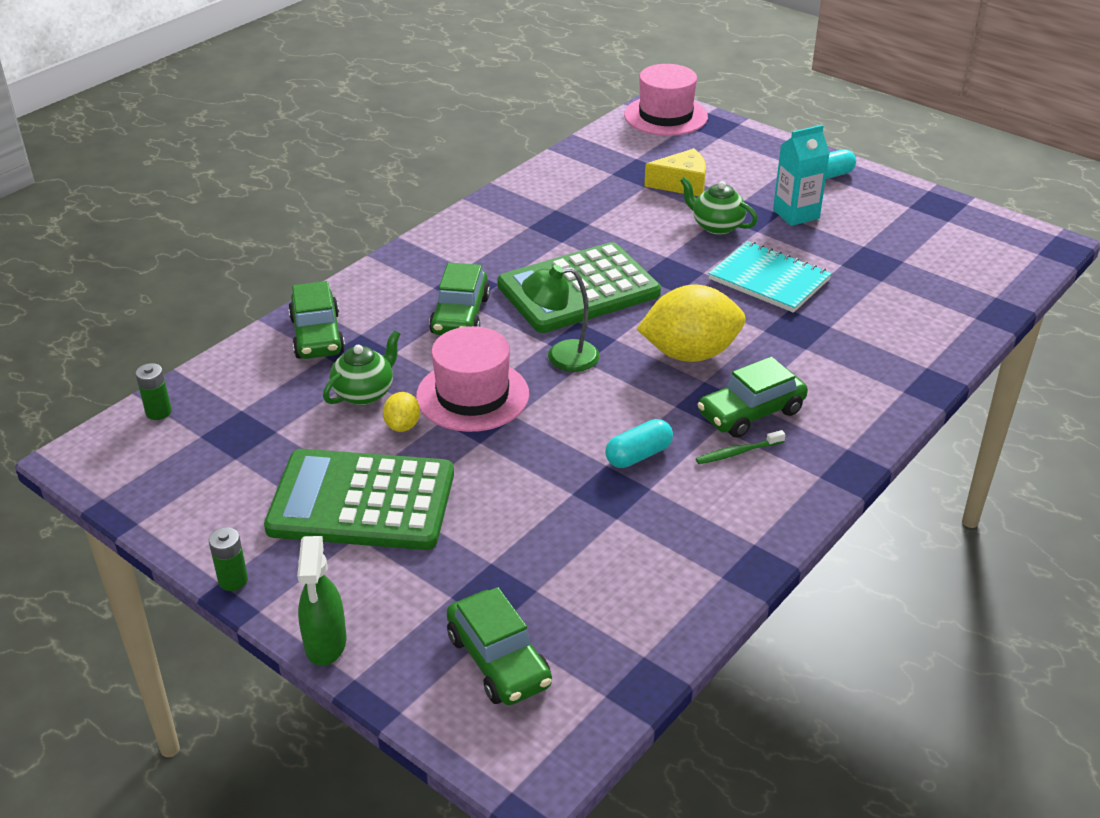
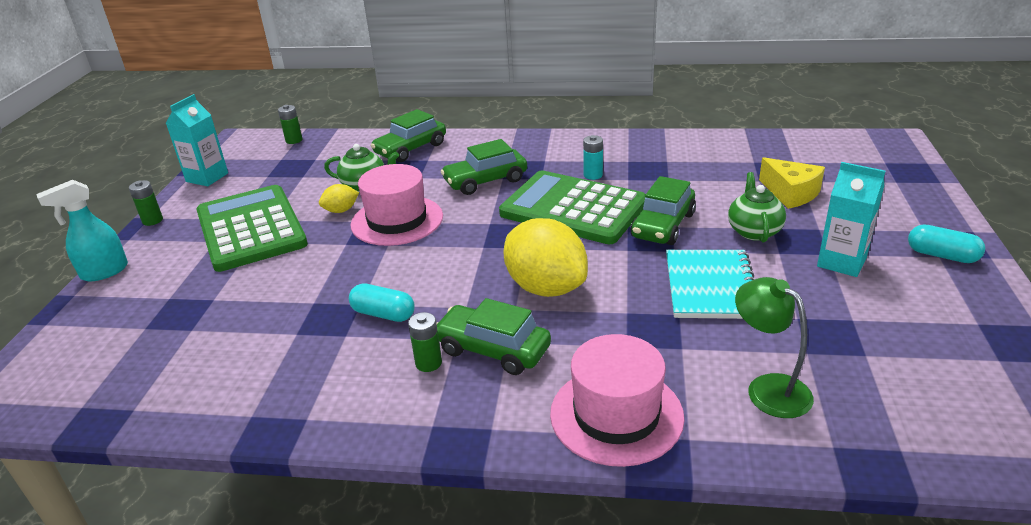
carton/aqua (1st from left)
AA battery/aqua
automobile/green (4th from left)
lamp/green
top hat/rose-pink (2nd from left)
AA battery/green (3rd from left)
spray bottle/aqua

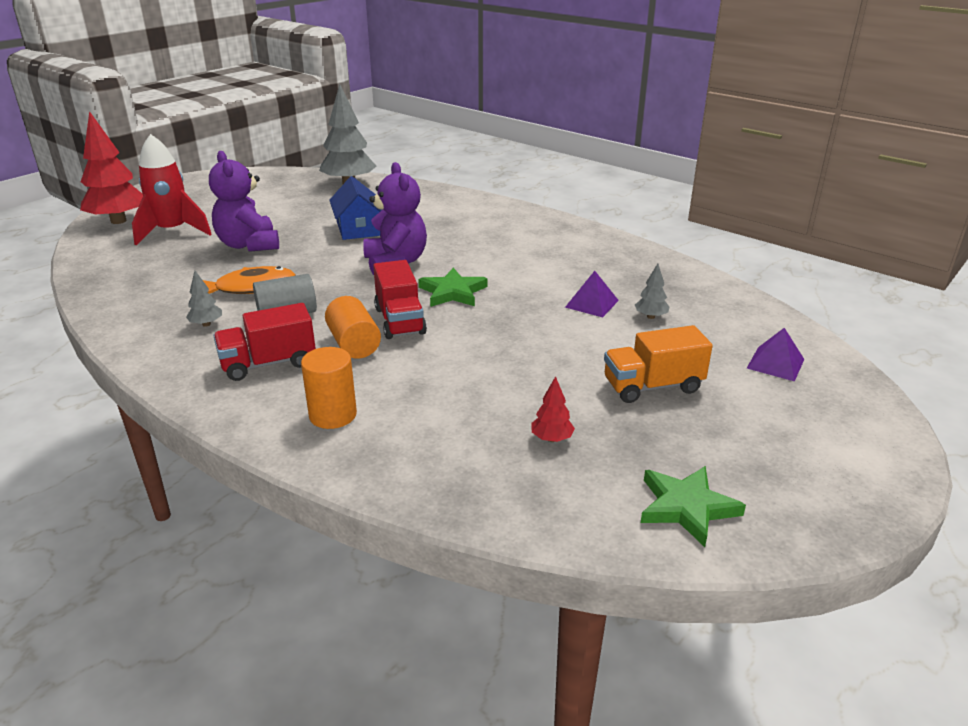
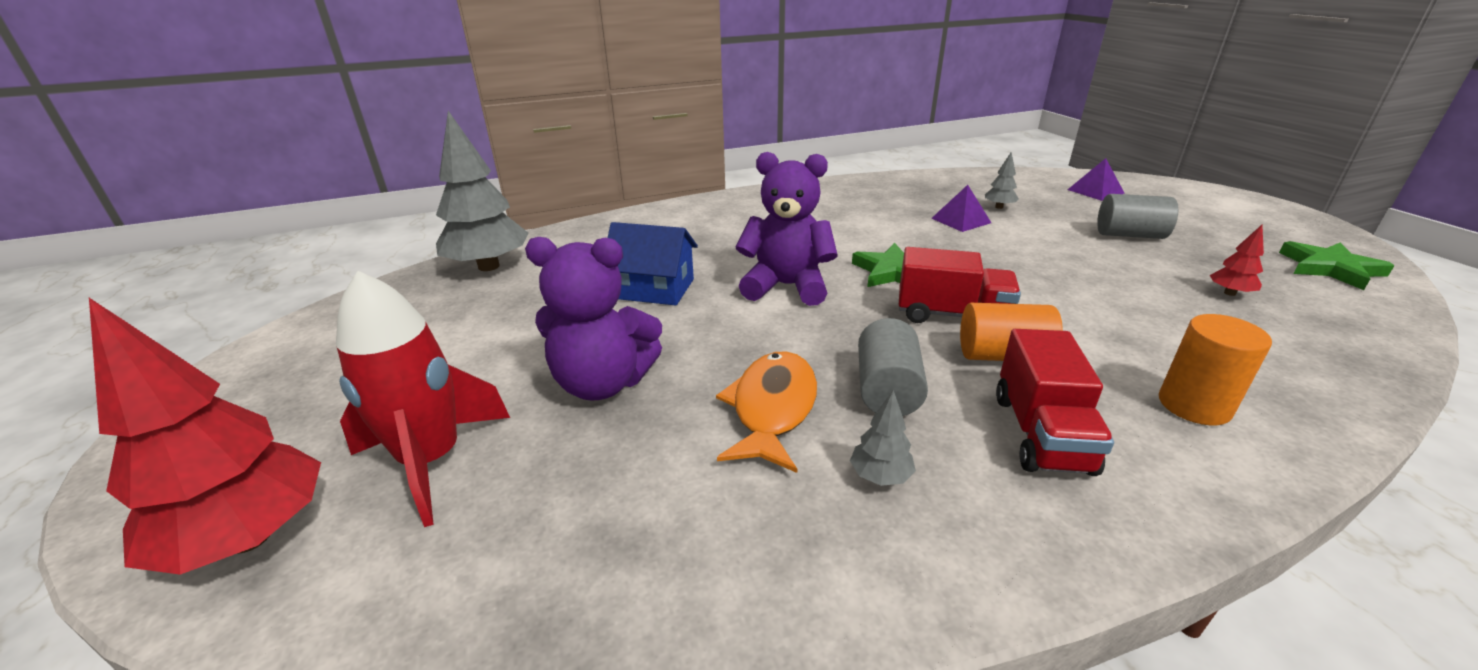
cylinder shape/grey (2nd from left)

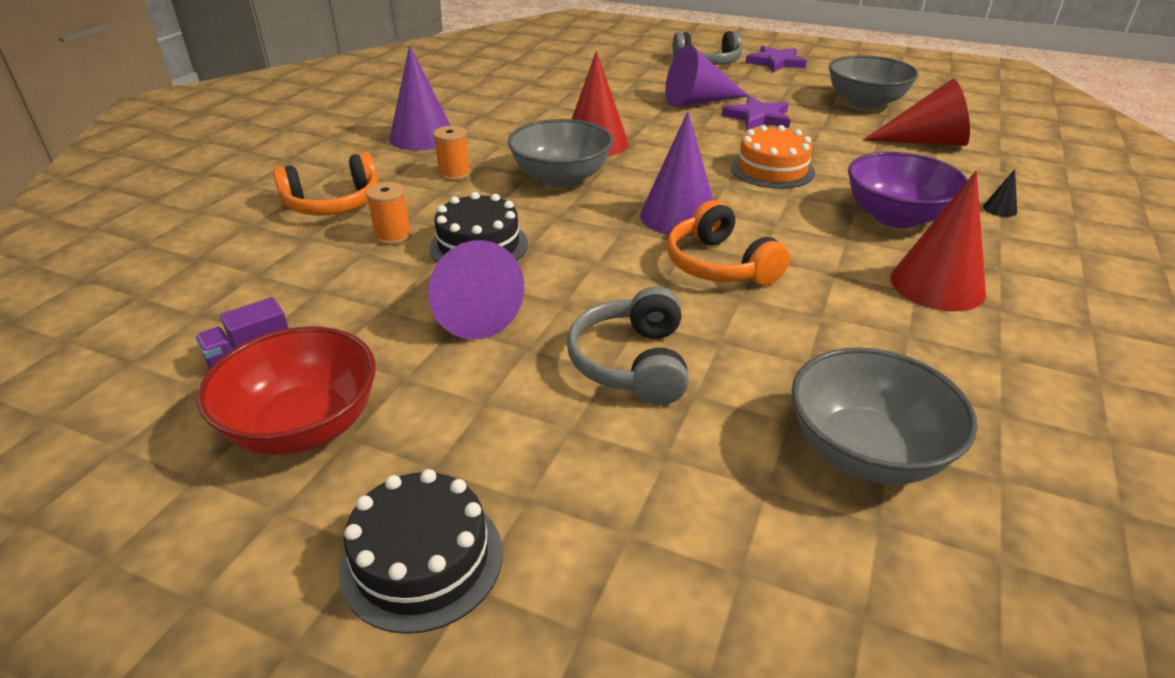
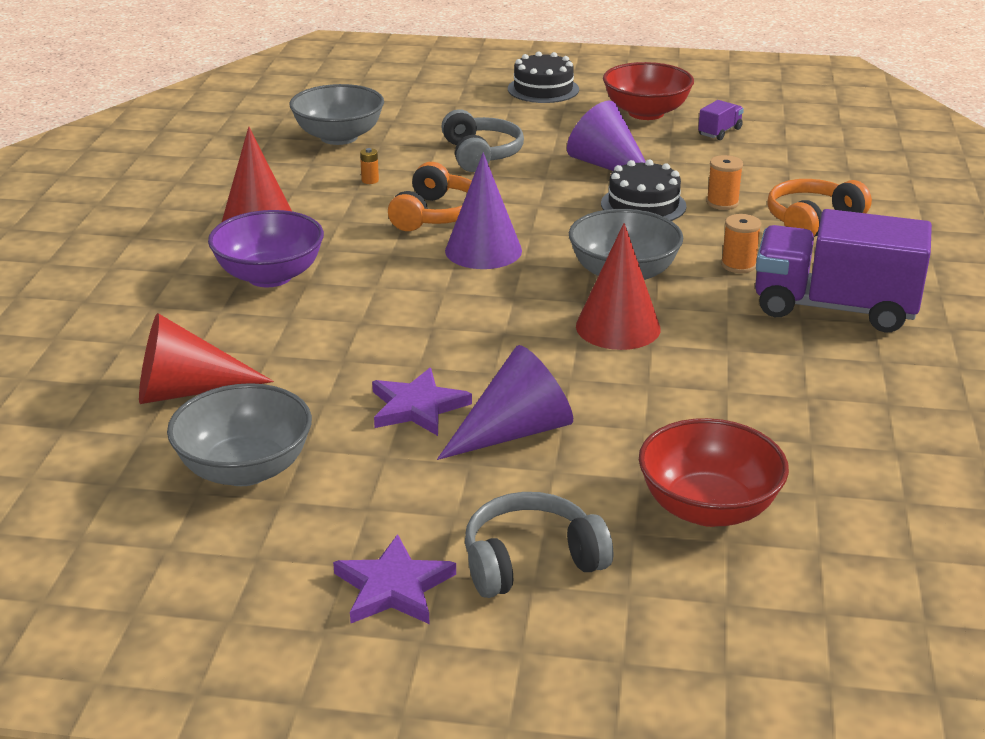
cake/bright orange
solid cone/jet-black
AA battery/bright orange
deep dish/scarlet (2nd from left)
lorry/purple (2nd from left)
over-ear headphones/bright orange (1st from left)

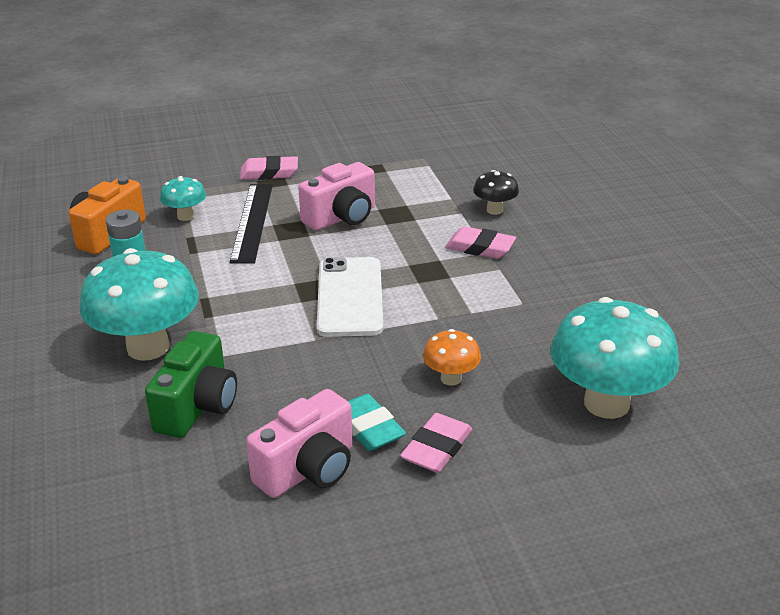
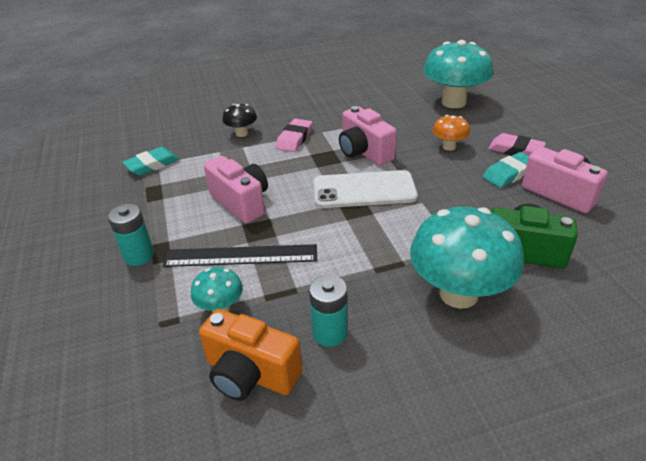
pencil eraser/aqua (1st from left)
camera/rose-pink (2nd from left)
AA battery/aqua (1st from left)

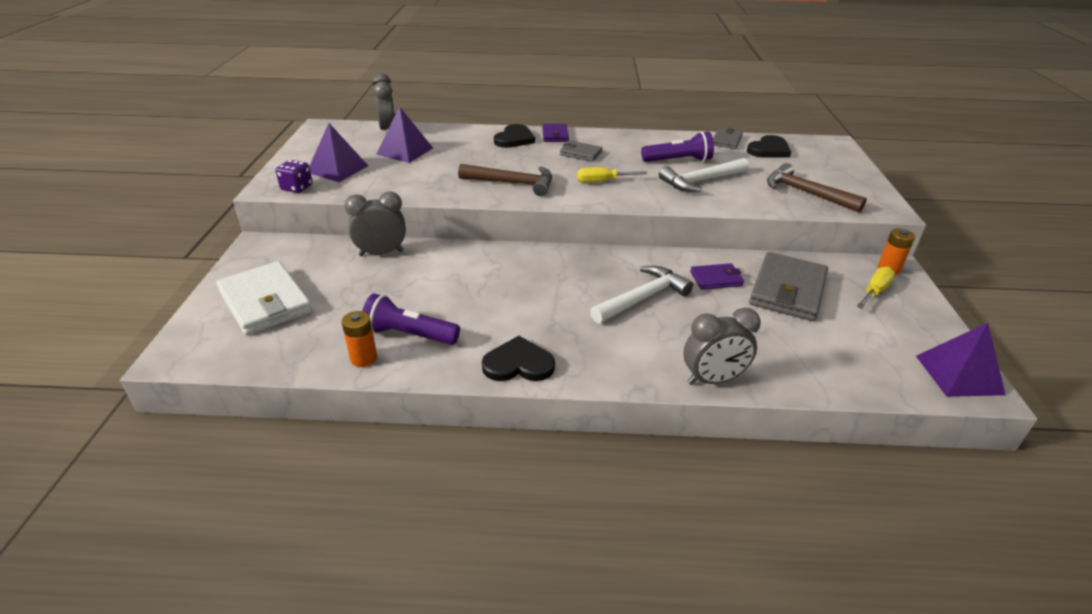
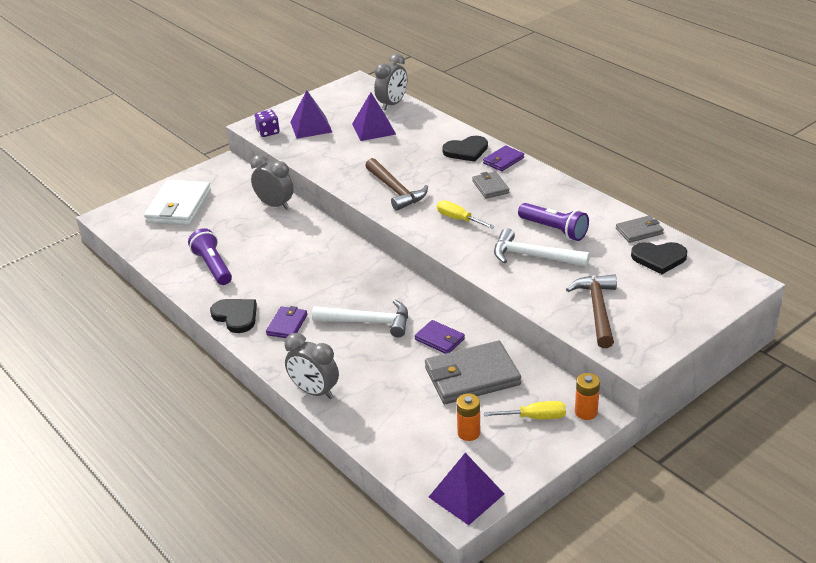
billfold/purple (1st from left)
AA battery/bright orange (1st from left)

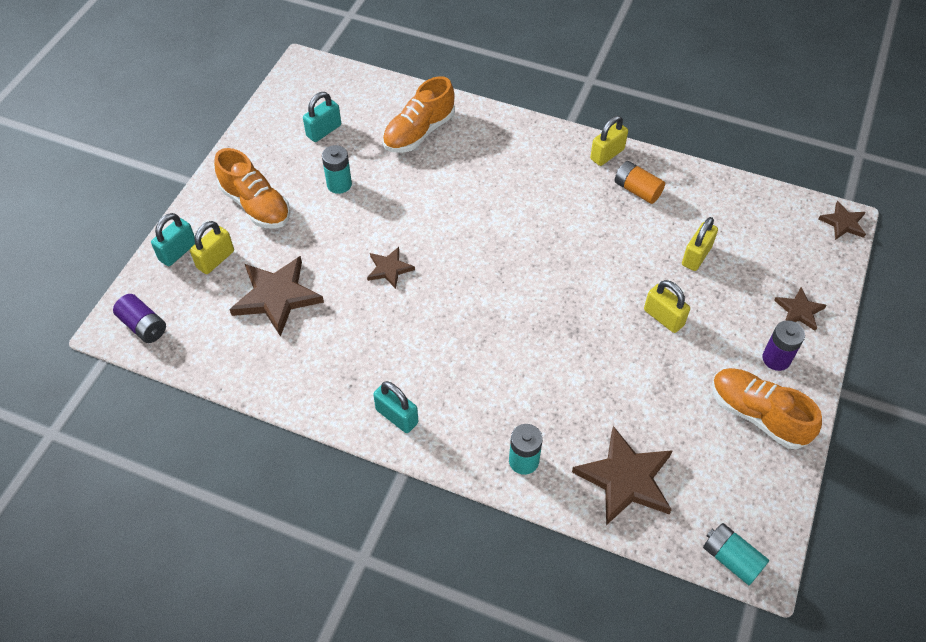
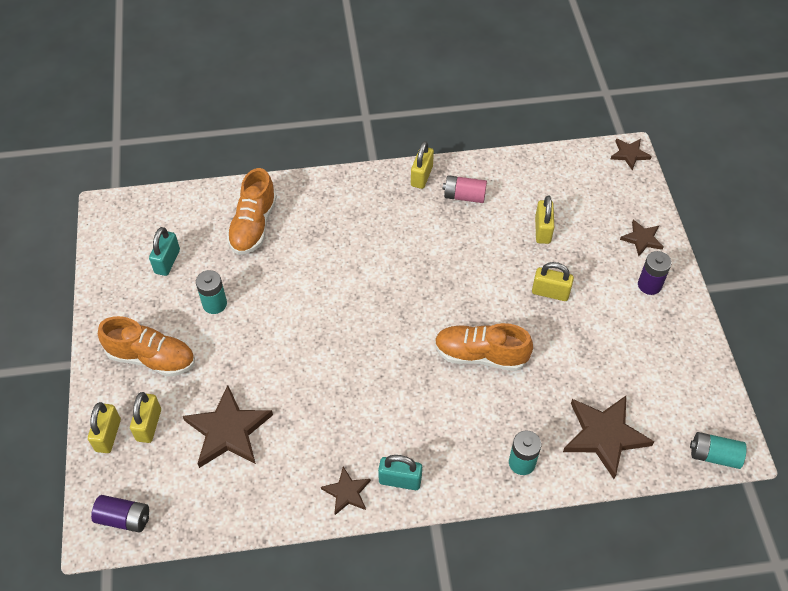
star/brown (2nd from left)
sneaker/bright orange (3rd from left)
lock/golden (1st from left)
AA battery/rose-pink

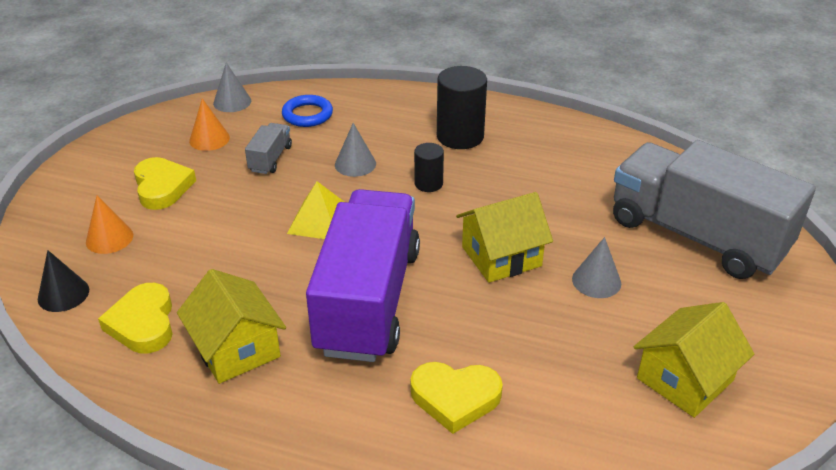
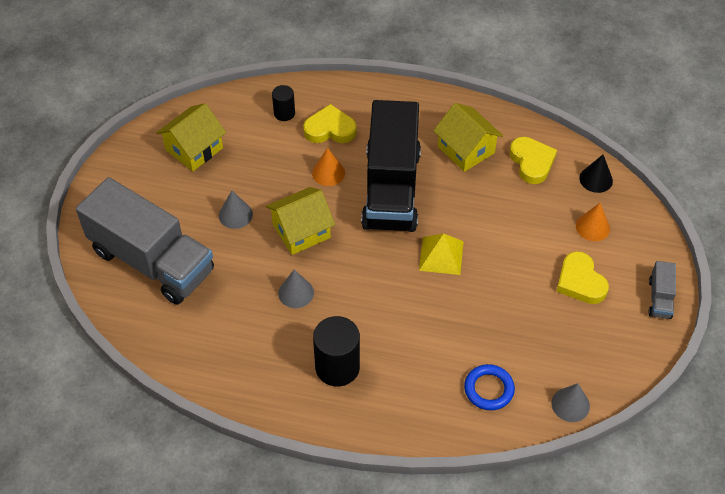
solid cone/bright orange (1st from left)
lorry/grey (2nd from left)
solid cone/grey (2nd from left)
cylinder shape/jet-black (1st from left)
lorry/jet-black

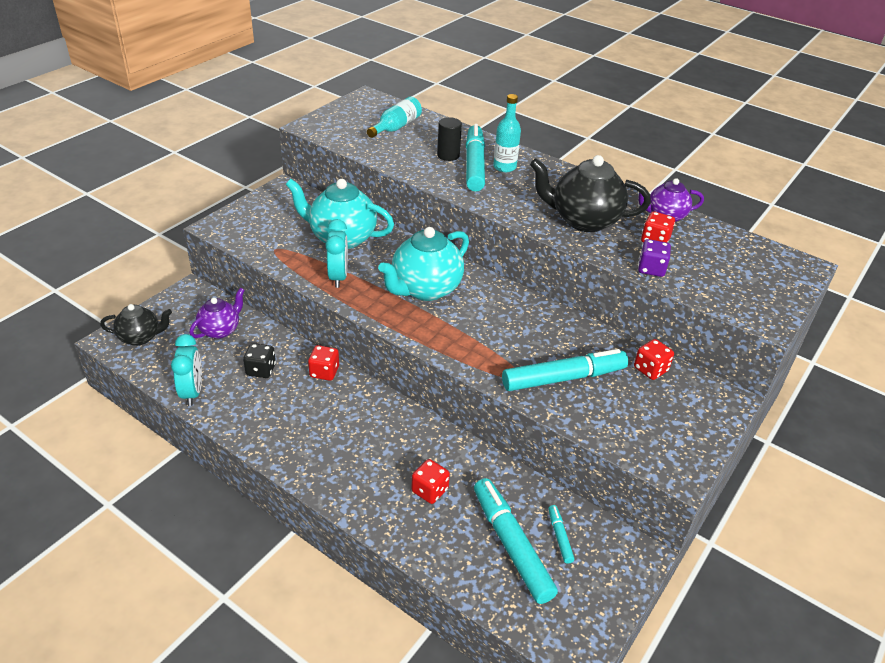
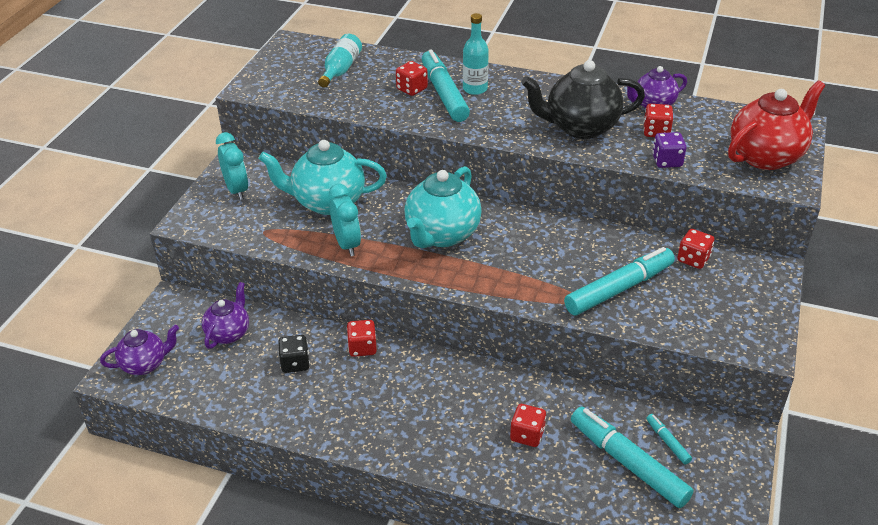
china teapot/scarlet
alarm clock/aqua (1st from left)
game die/scarlet (2nd from left)
china teapot/purple (1st from left)

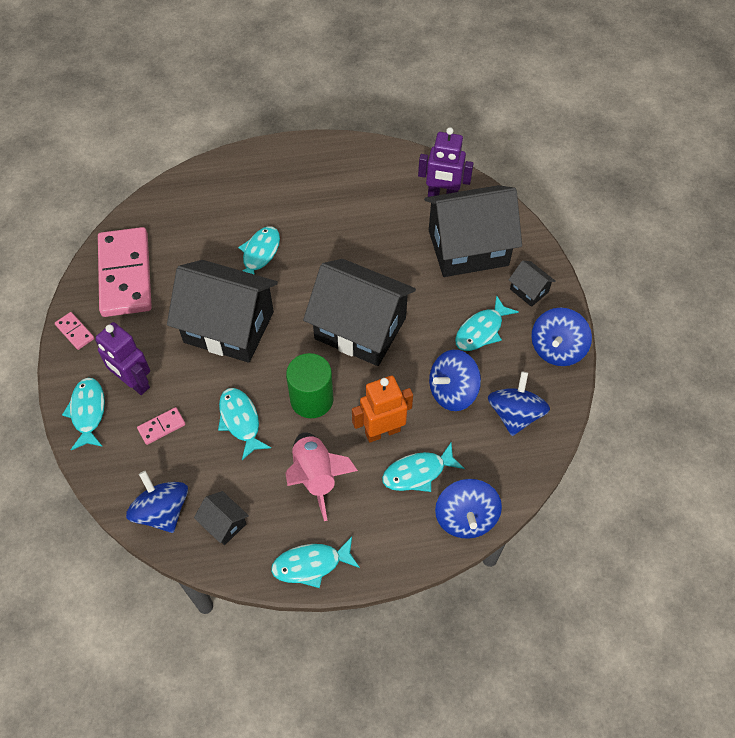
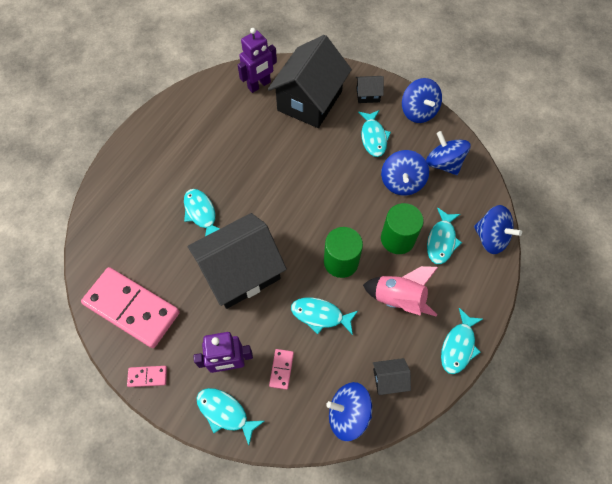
cottage/jet-black (3rd from left in the first image)
cylinder shape/green (2nd from left)

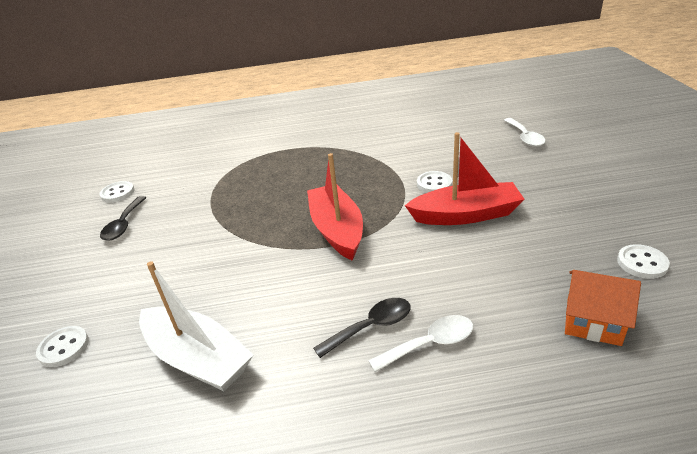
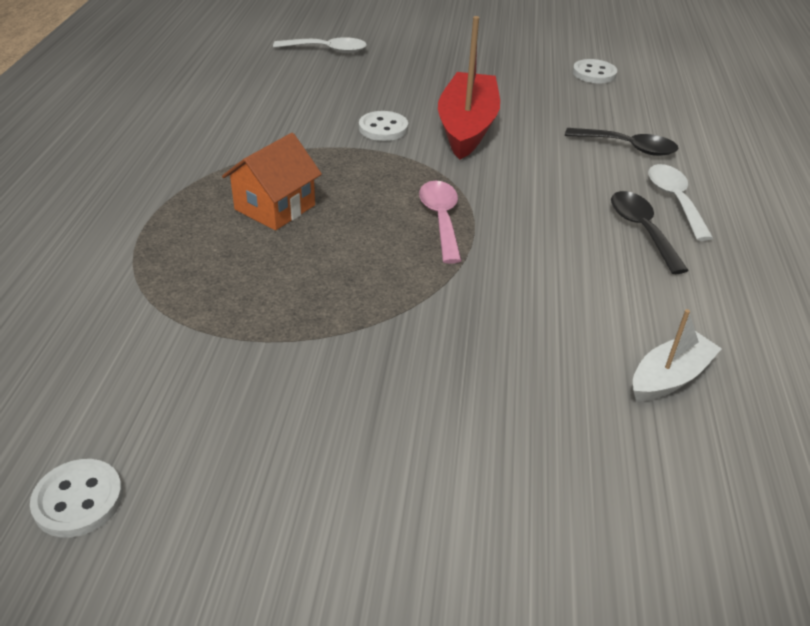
button/pure white (1st from left in the first image)
teaspoon/jet-black (1st from left)
cottage/bright orange
teaspoon/rose-pink
toy boat/pure white

